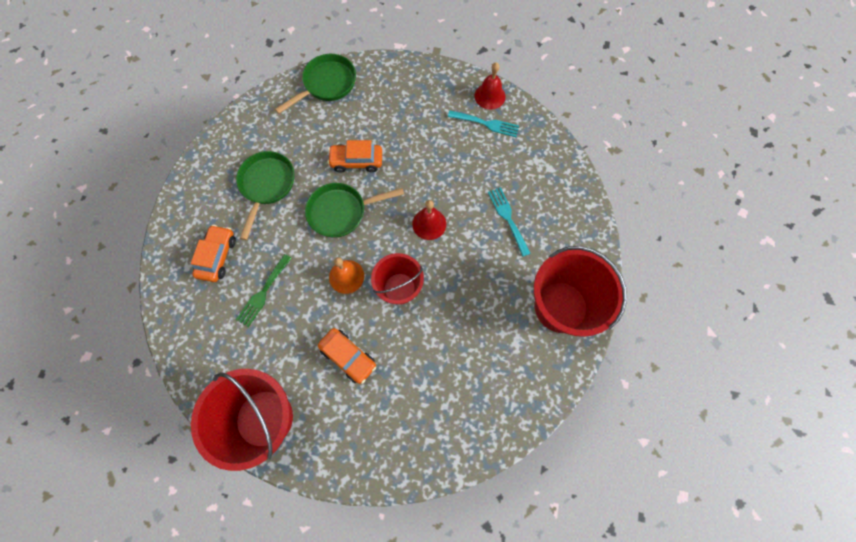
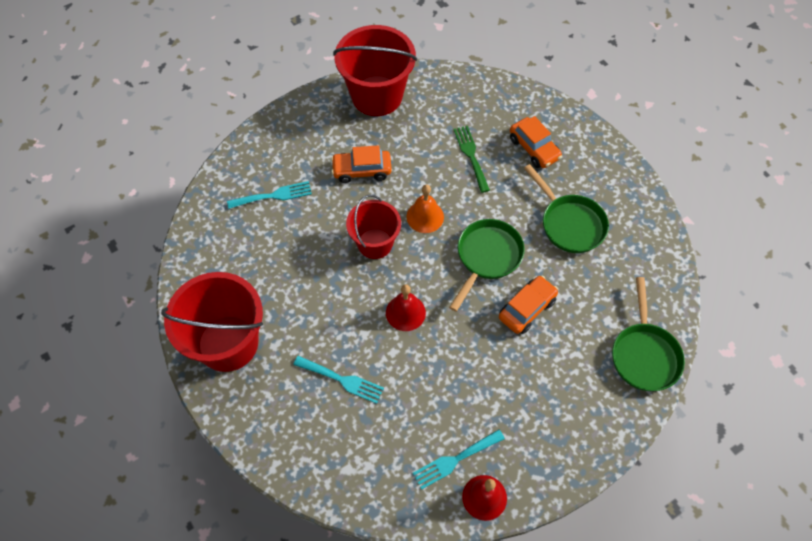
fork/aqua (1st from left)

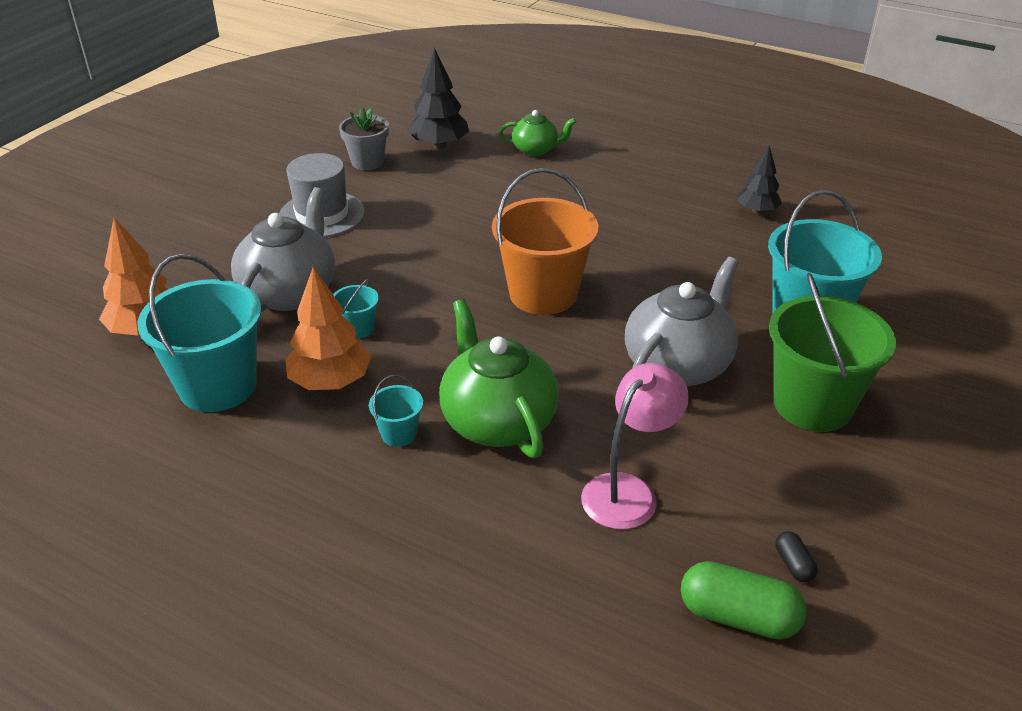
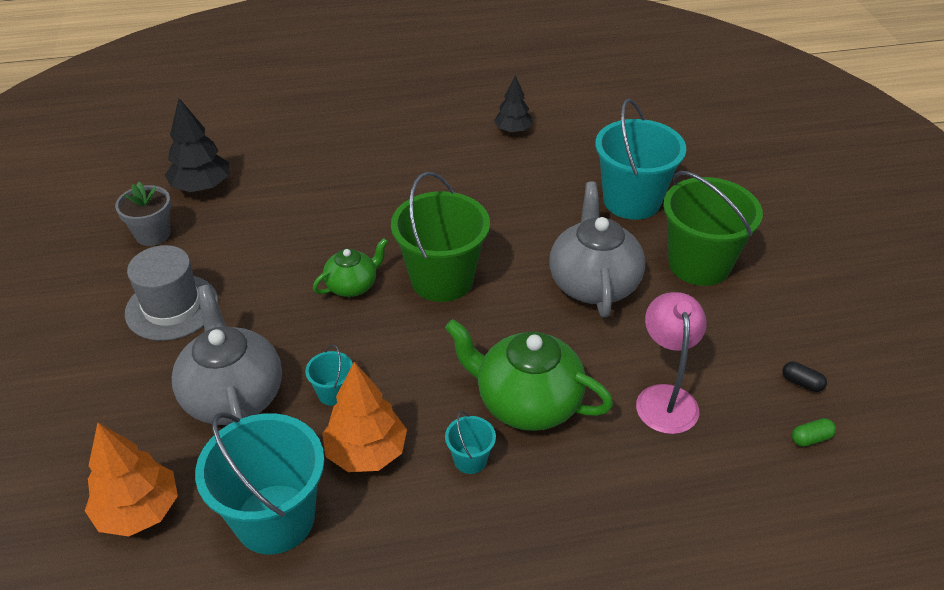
china teapot/green (1st from left)
sand bucket/green (1st from left)
pill shape/green

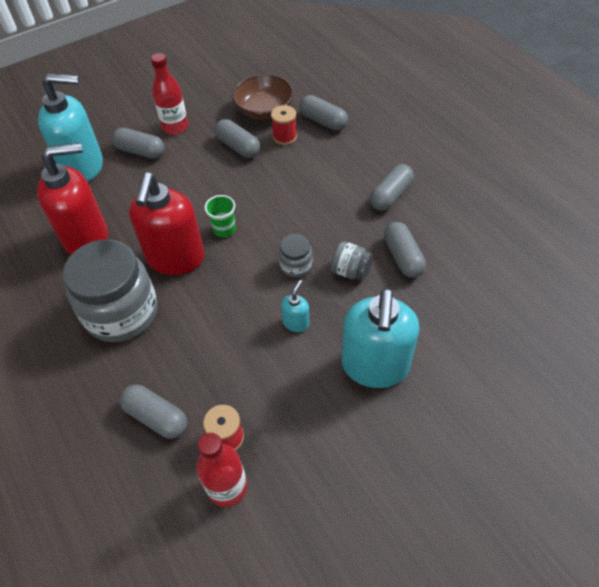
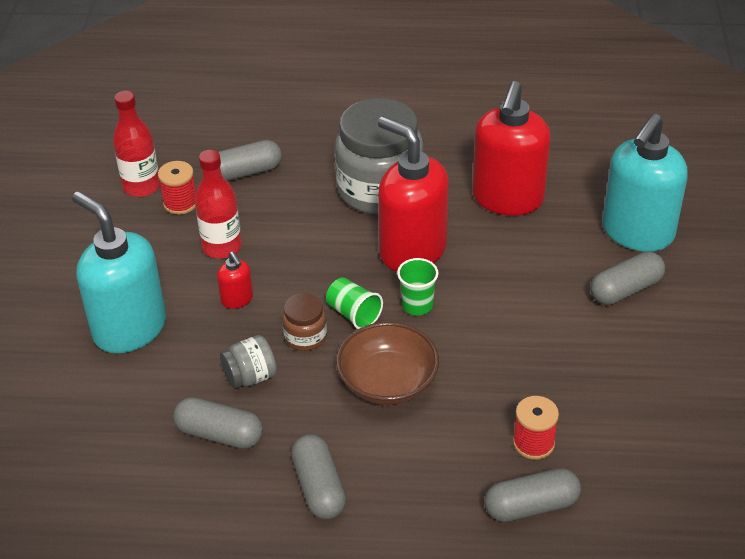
pill shape/grey (3rd from left in the first image)
cup/green (1st from left)
flask/scarlet (2nd from left)
deep dish/brown
jam jar/brown
pump bottle/scarlet (1st from left)

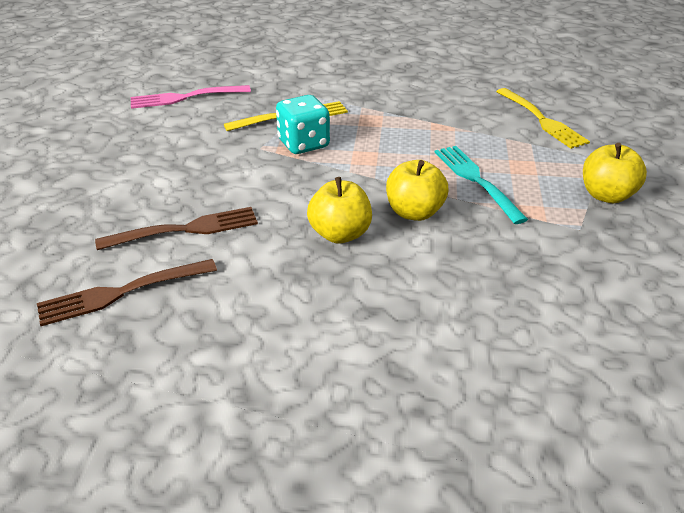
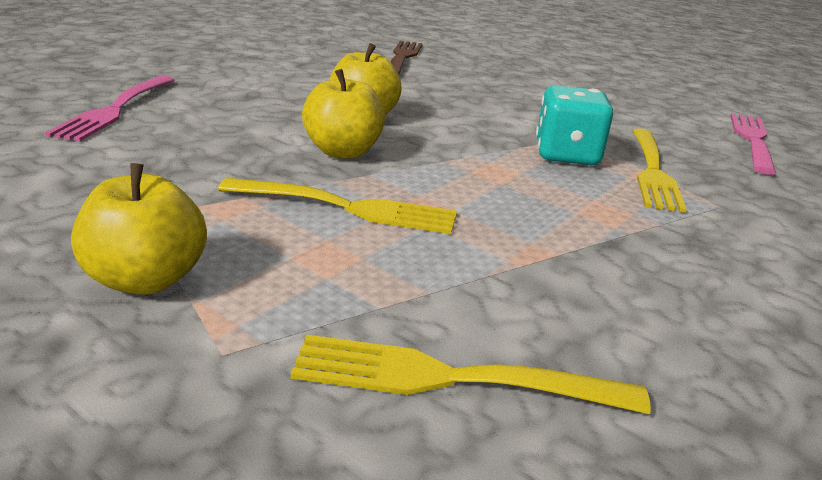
fork/brown (2nd from left in the first image)
fork/rose-pink (1st from left)
fork/golden (1st from left)

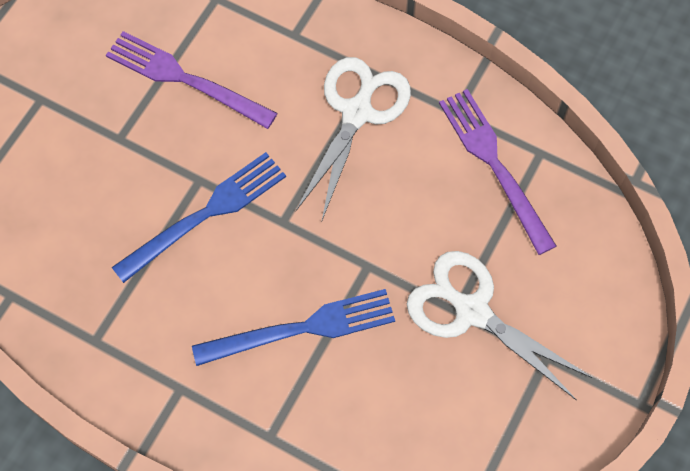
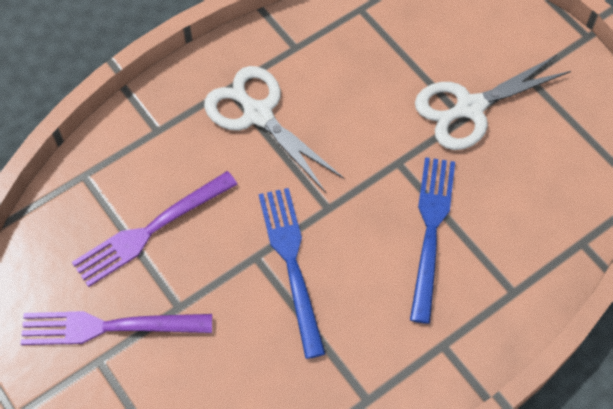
fork/purple (1st from left)

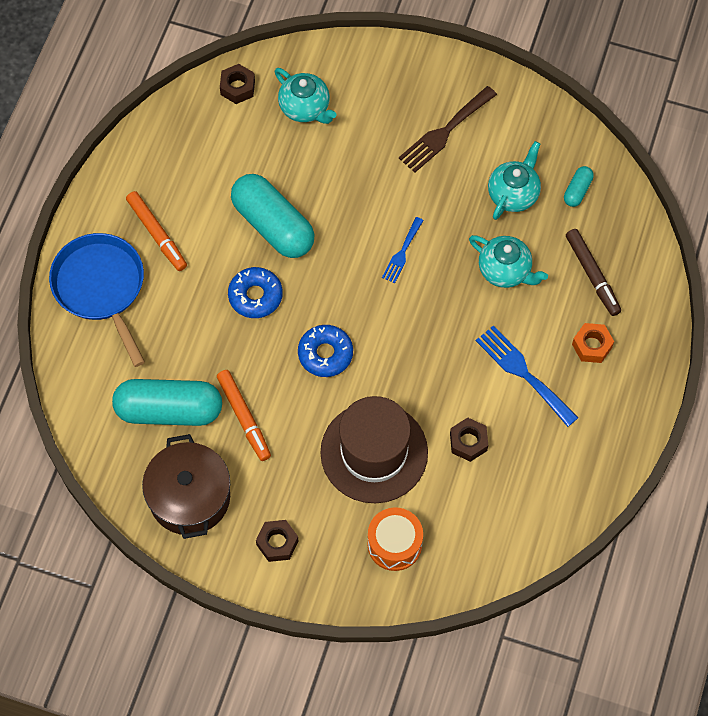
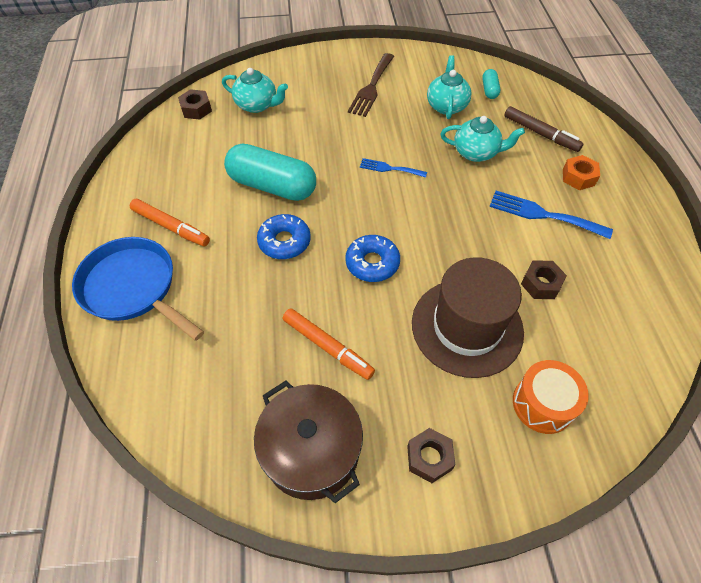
pill shape/aqua (1st from left in the first image)
fork/royal blue (1st from left)

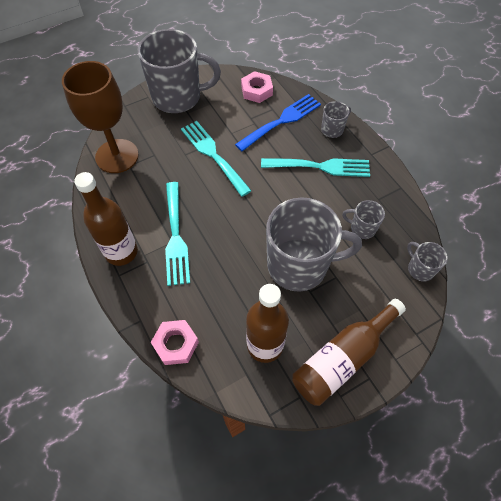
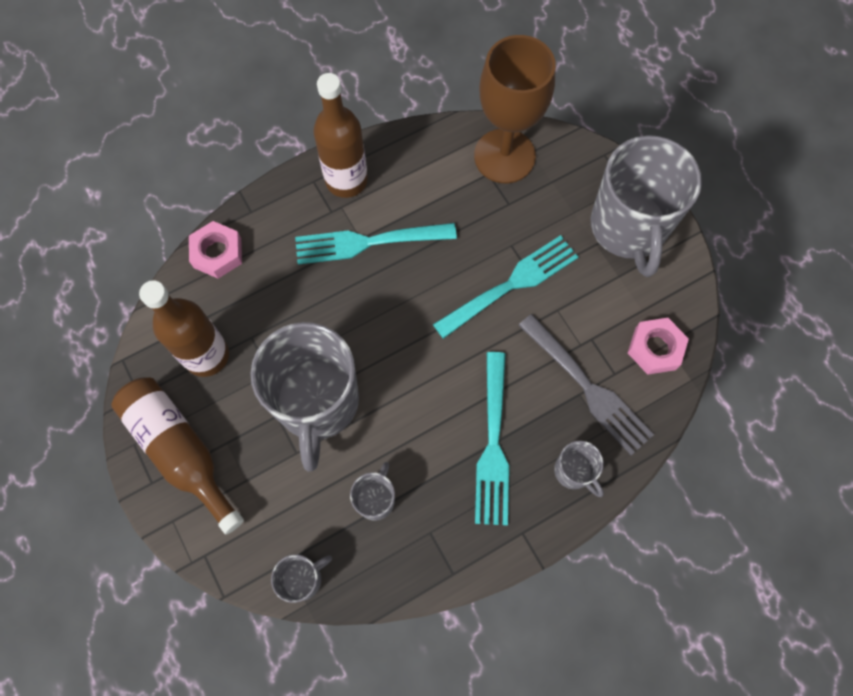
fork/grey

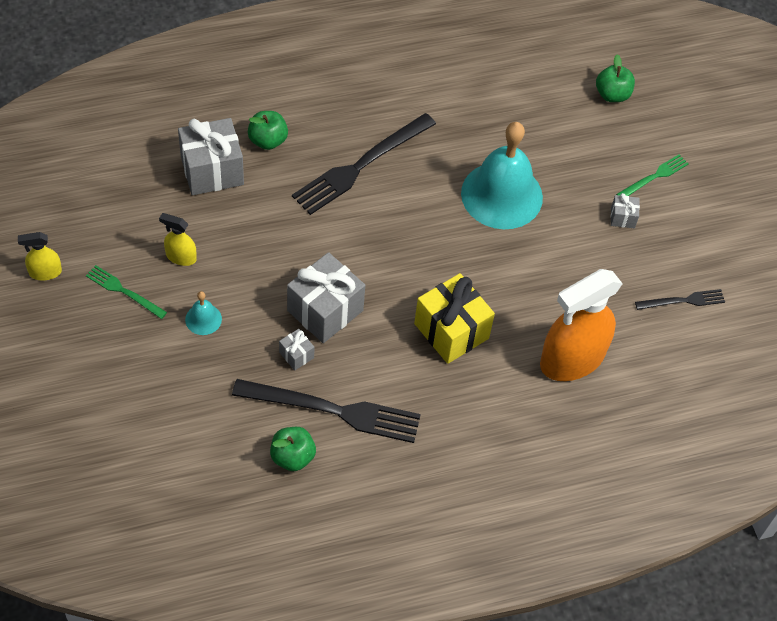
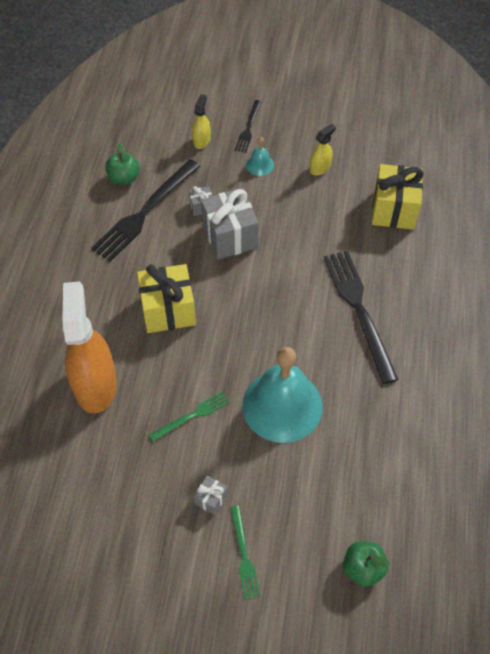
toy apple/green (1st from left in the first image)
spray bottle/golden (1st from left)
fork/green (1st from left)
fork/jet-black (2nd from left)
wrapped gift/golden (2nd from left)

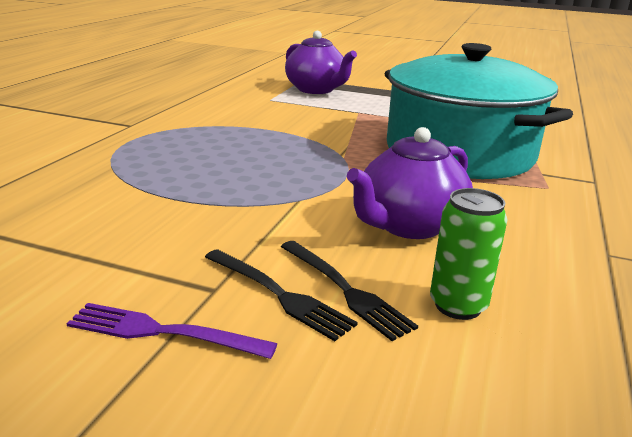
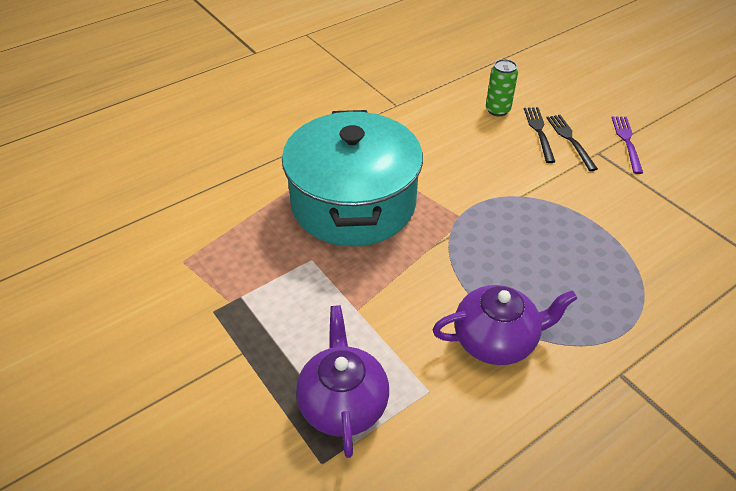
china teapot/purple (2nd from left)
fork/purple

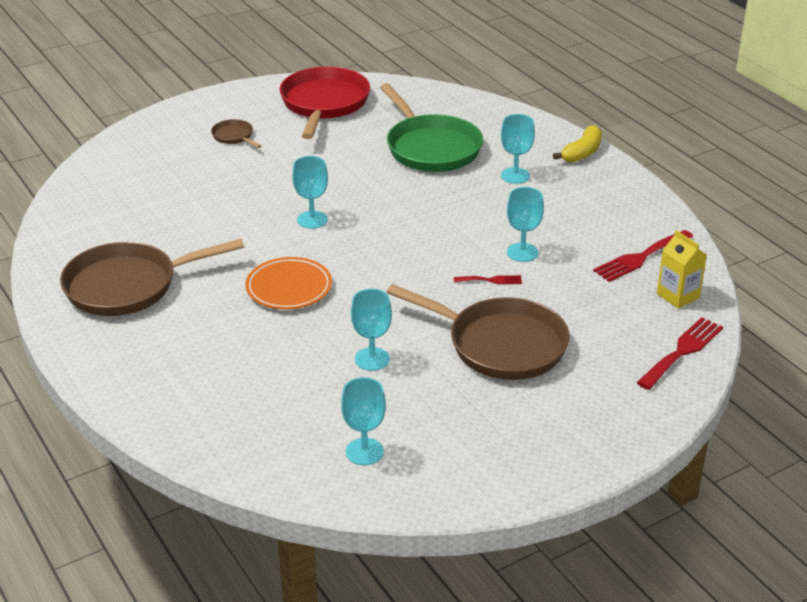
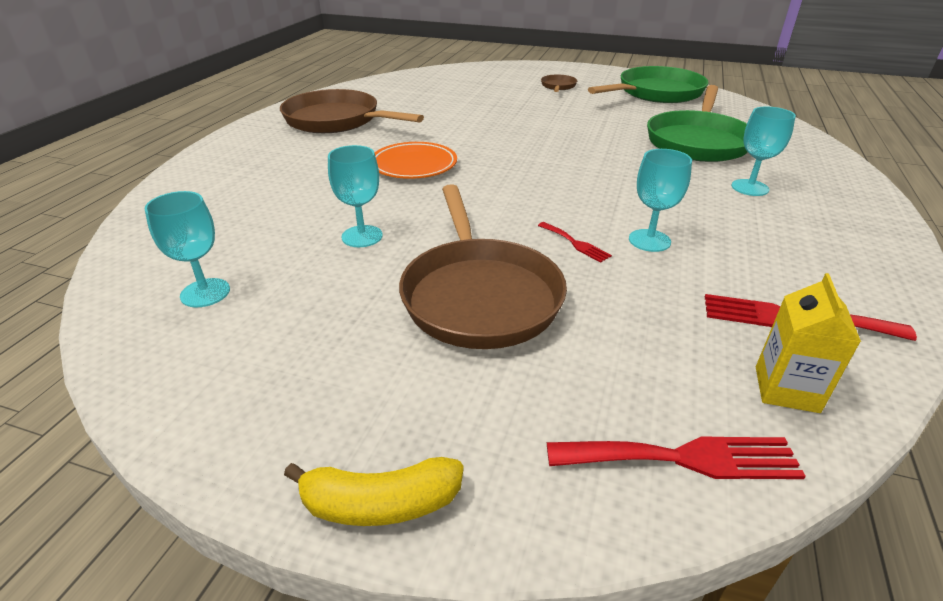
chalice/aqua (1st from left in the first image)
banana fruit/golden
frying pan/green (1st from left)

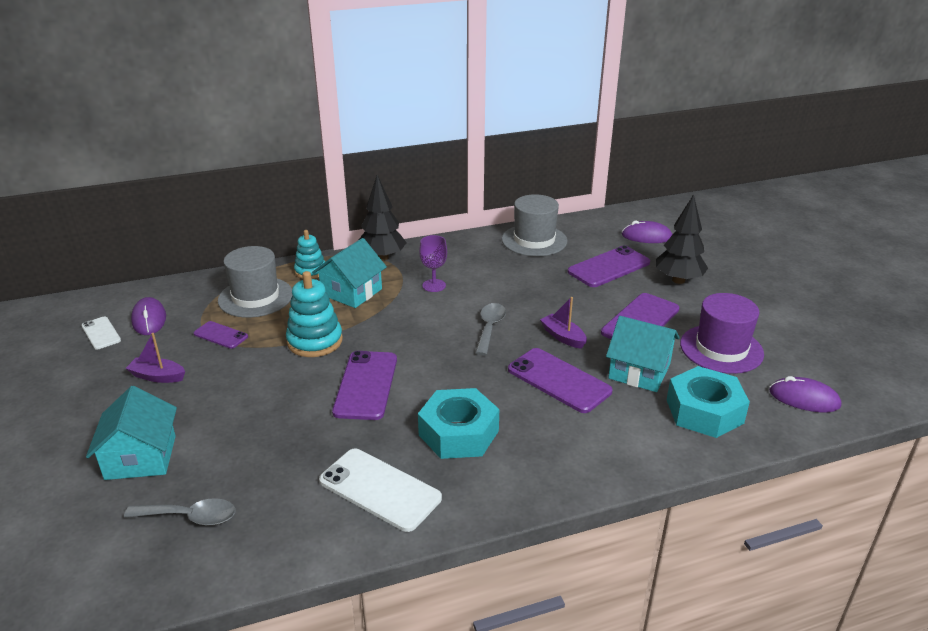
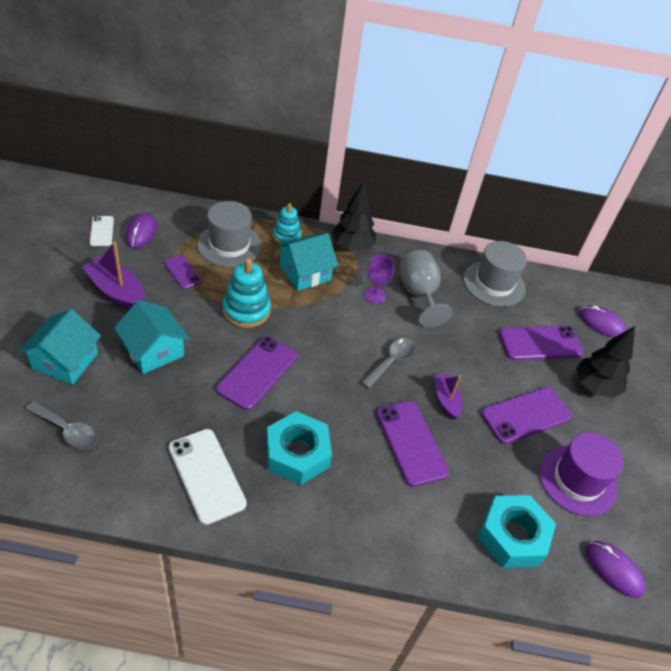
chalice/grey
cottage/aqua (2nd from left)
toy boat/purple (1st from left)

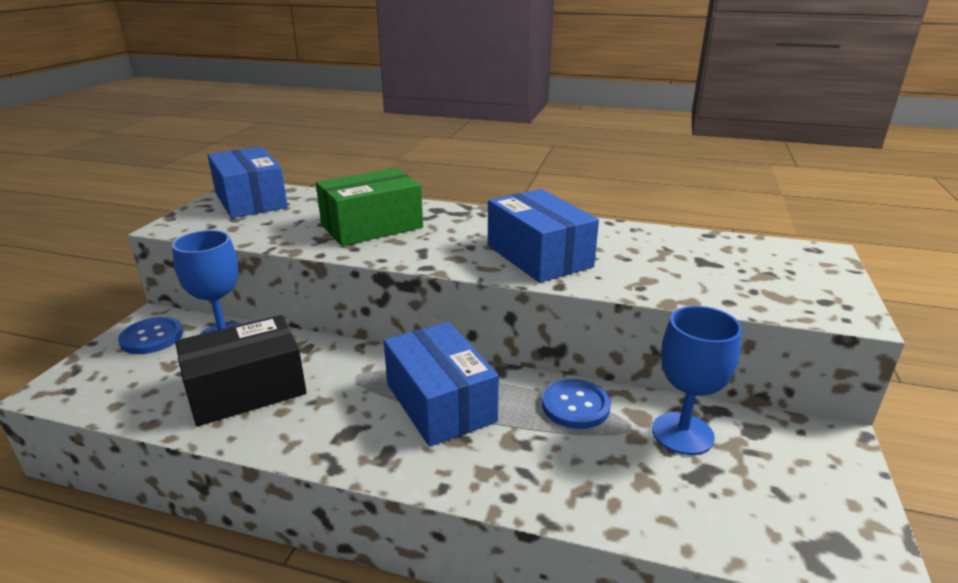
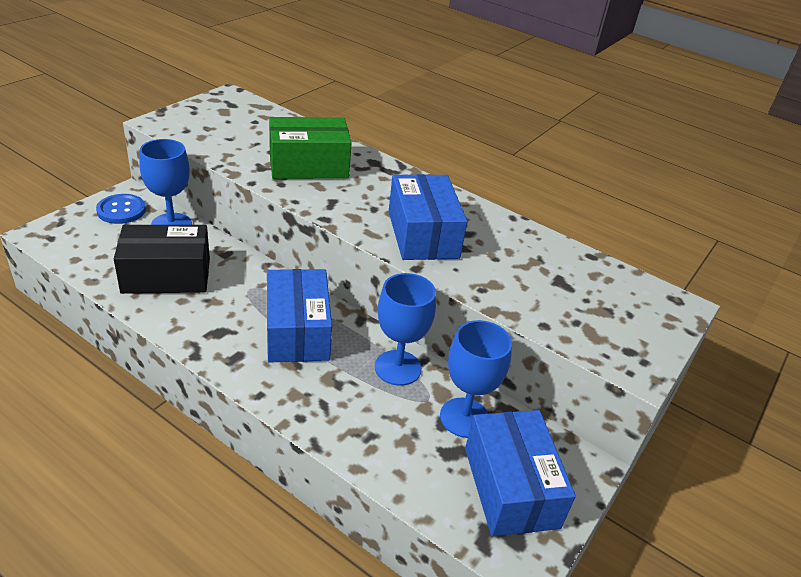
parcel/royal blue (3rd from left)
chalice/royal blue (2nd from left)

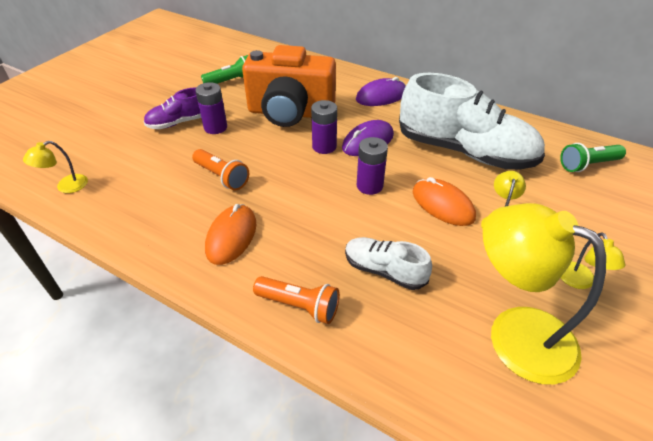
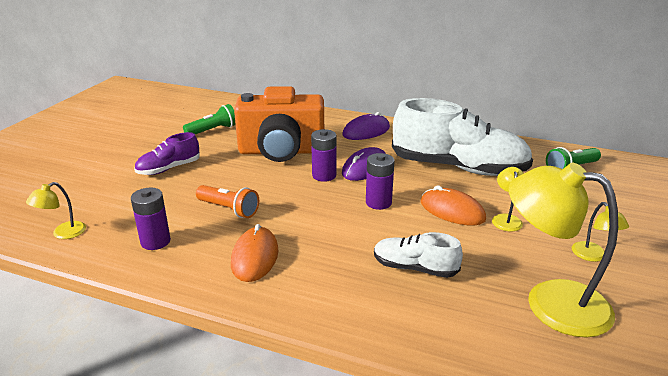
torch/bright orange (2nd from left in the first image)
AA battery/purple (1st from left)

